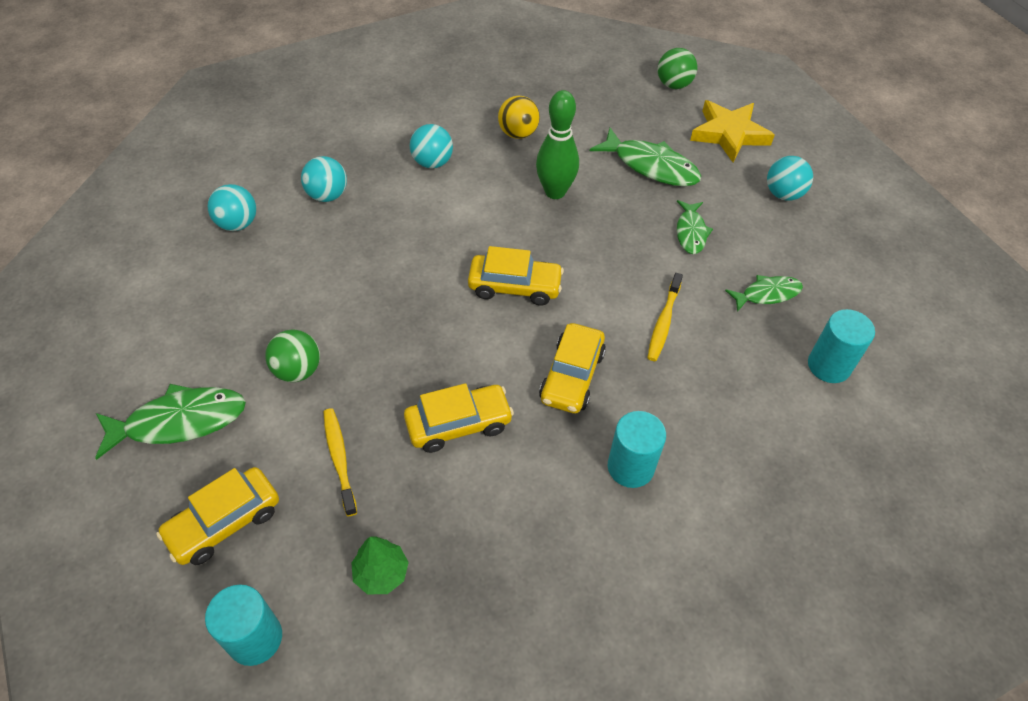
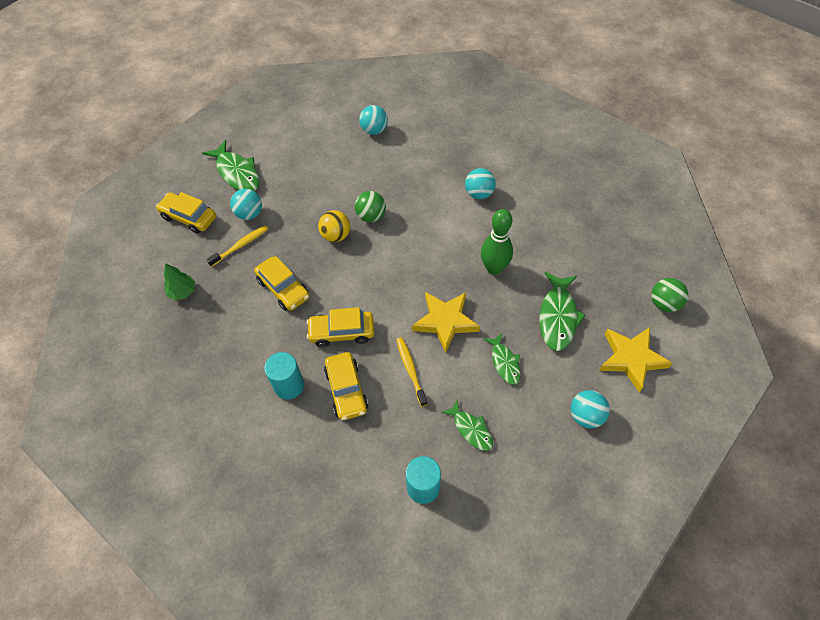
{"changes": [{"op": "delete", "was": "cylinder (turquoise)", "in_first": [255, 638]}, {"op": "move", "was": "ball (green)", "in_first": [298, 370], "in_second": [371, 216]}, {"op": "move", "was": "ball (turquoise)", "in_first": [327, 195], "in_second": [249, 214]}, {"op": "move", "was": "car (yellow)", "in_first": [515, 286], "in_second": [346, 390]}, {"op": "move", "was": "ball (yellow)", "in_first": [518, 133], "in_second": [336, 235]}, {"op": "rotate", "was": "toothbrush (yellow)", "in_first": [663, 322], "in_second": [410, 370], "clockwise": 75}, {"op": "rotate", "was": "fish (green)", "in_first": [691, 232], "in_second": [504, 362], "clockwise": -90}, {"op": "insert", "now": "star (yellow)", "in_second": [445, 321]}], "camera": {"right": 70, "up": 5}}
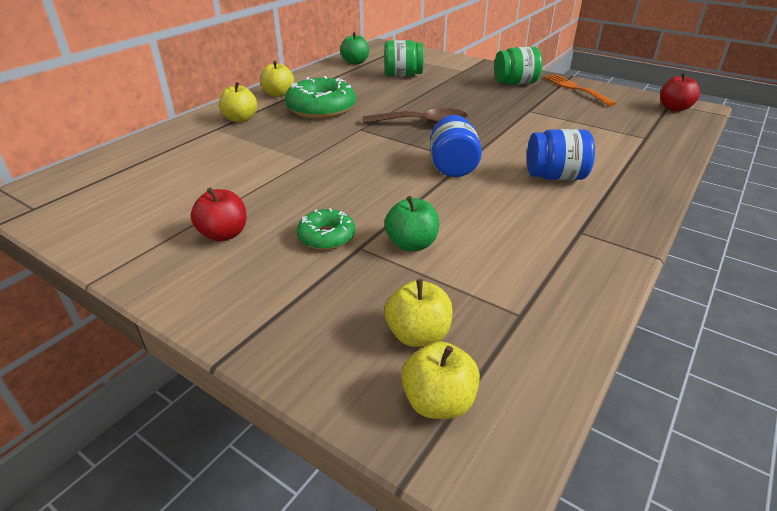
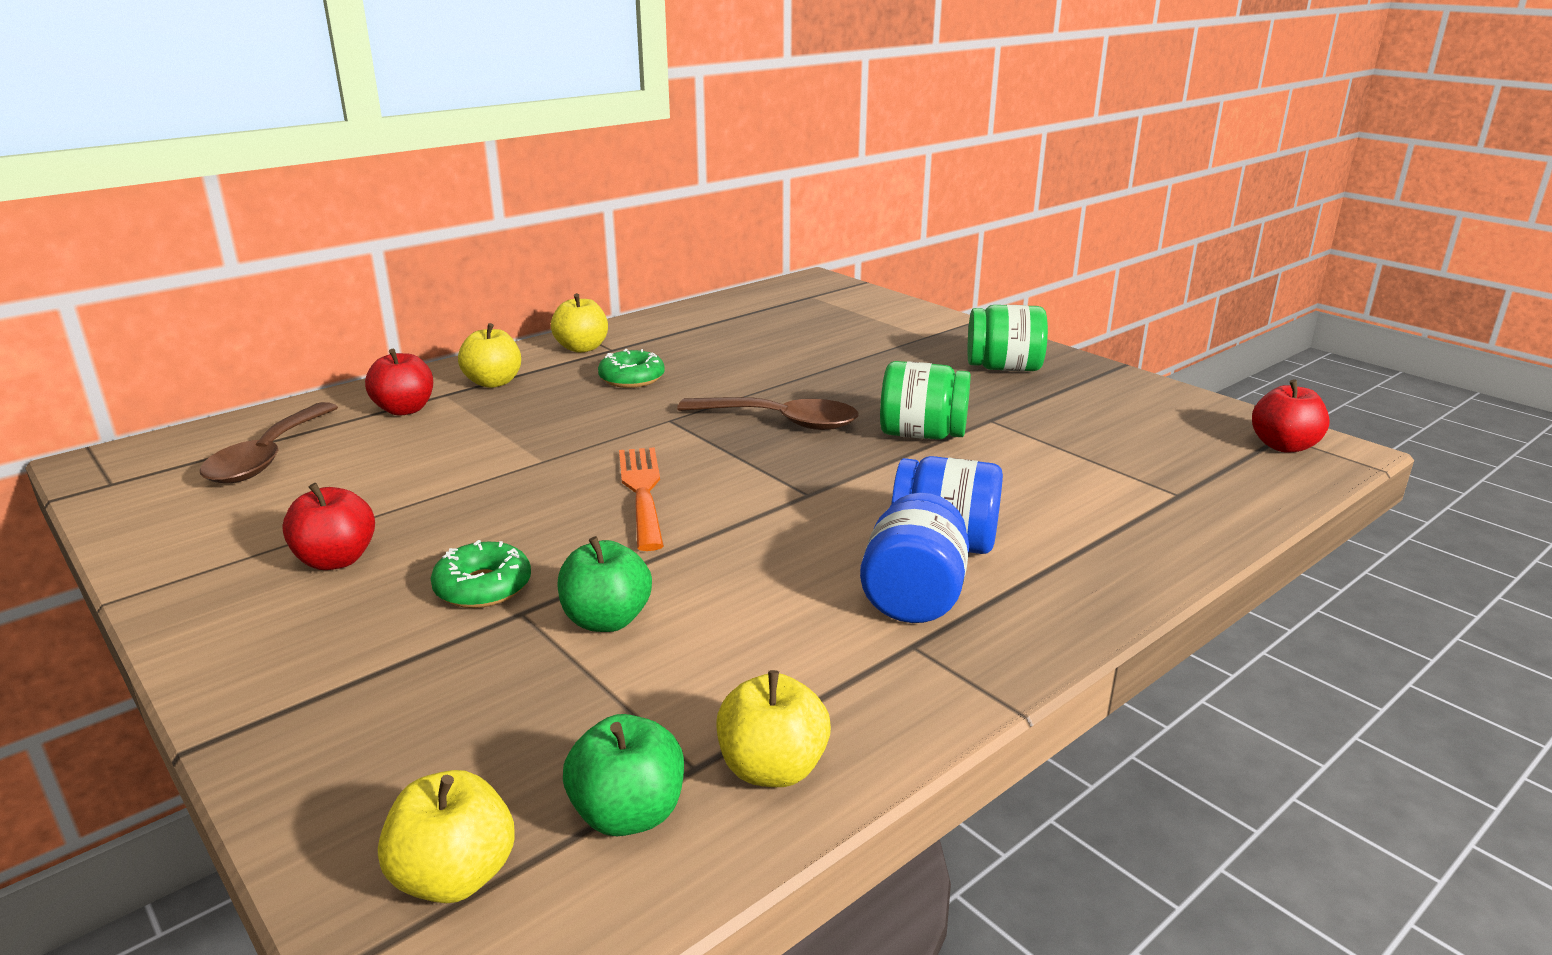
{"changes": [{"op": "resize", "was": "donut (green)", "in_first": [321, 108], "in_second": [632, 378], "ratio": 0.55}, {"op": "move", "was": "apple (green)", "in_first": [355, 62], "in_second": [628, 814]}, {"op": "move", "was": "jar (green)", "in_first": [402, 75], "in_second": [922, 435]}, {"op": "move", "was": "apple (yellow)", "in_first": [418, 334], "in_second": [772, 768]}, {"op": "move", "was": "jar (blue)", "in_first": [452, 166], "in_second": [913, 597]}, {"op": "move", "was": "fork (orange)", "in_first": [575, 89], "in_second": [642, 492]}, {"op": "insert", "now": "spoon (brown)", "in_second": [268, 457]}, {"op": "insert", "now": "apple (red)", "in_second": [405, 409]}], "camera": {"right": 15, "up": -10}}
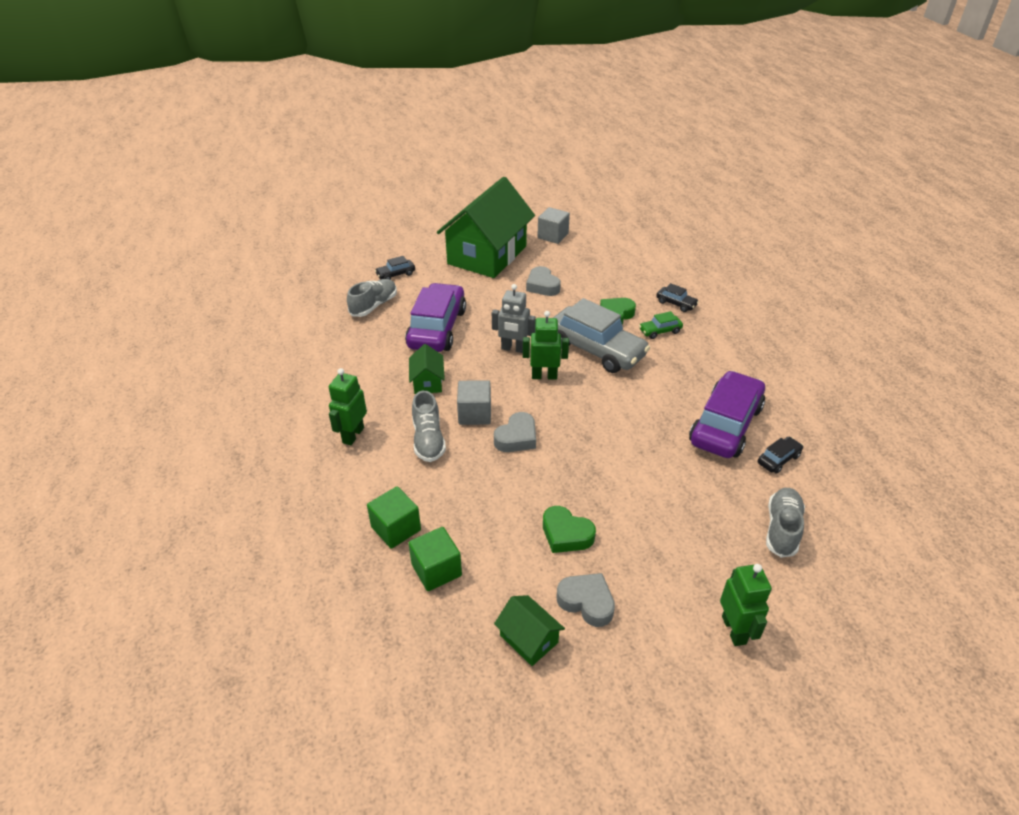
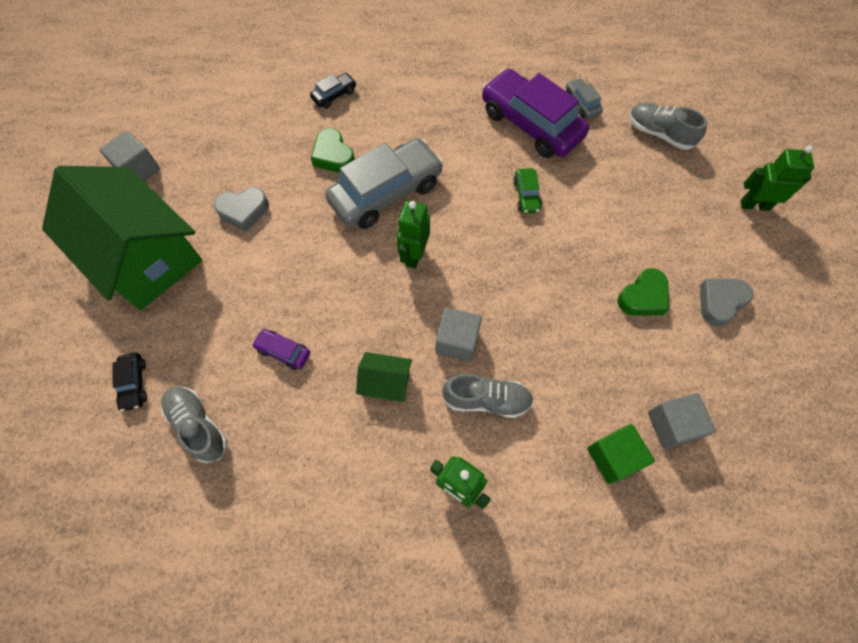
{"changes": [{"op": "resize", "was": "car (purple)", "in_first": [437, 328], "in_second": [283, 351], "ratio": 0.43}, {"op": "recolor", "was": "cube (green)", "now": "cube (grey)", "in_first": [436, 570], "in_second": [672, 425]}, {"op": "delete", "was": "robot (grey)", "in_first": [513, 349]}, {"op": "delete", "was": "heart (grey)", "in_first": [517, 437]}, {"op": "delete", "was": "house (green)", "in_first": [528, 639]}, {"op": "move", "was": "car (green)", "in_first": [660, 331], "in_second": [526, 195]}, {"op": "recolor", "was": "car (black)", "now": "car (grey)", "in_first": [778, 459], "in_second": [582, 103]}], "camera": {"right": -75, "up": 25}}
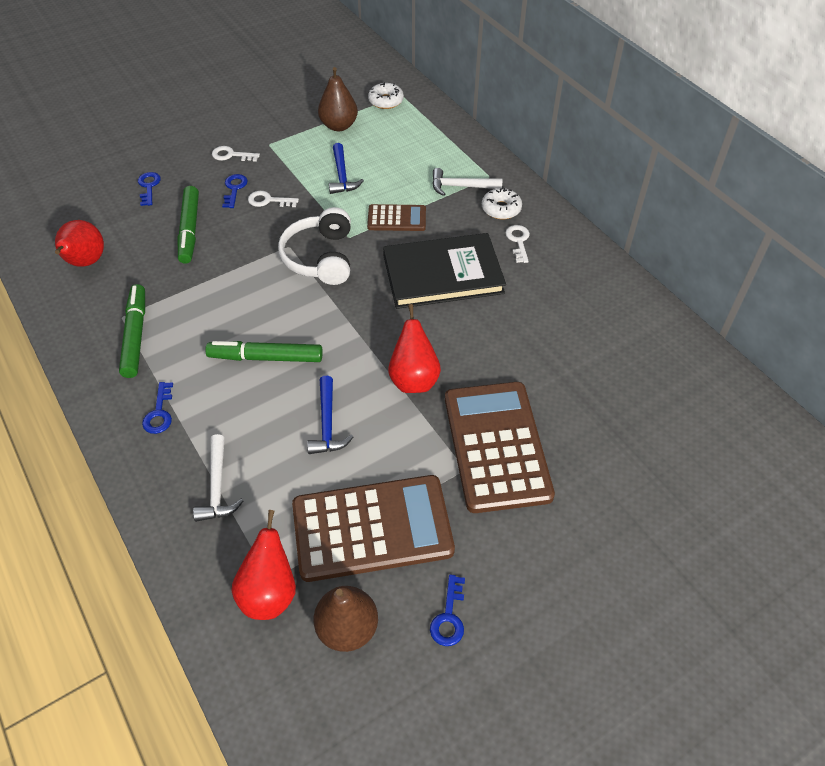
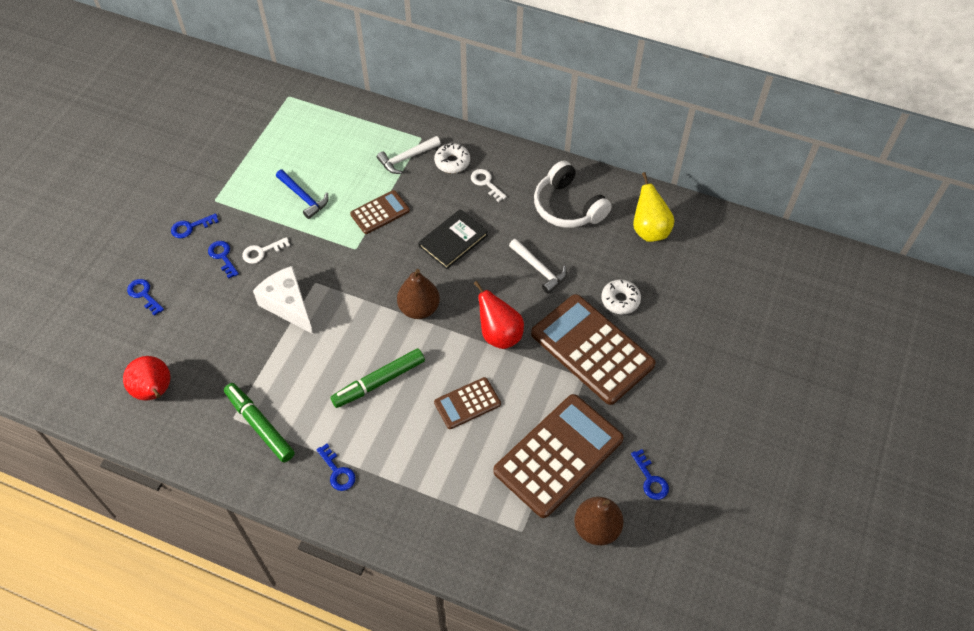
{"changes": [{"op": "delete", "was": "marker (green)", "in_first": [190, 229]}, {"op": "move", "was": "hammer (white)", "in_first": [217, 486], "in_second": [539, 269]}, {"op": "recolor", "was": "key (white)", "now": "key (blue)", "in_first": [231, 155], "in_second": [190, 227]}, {"op": "delete", "was": "pear (red)", "in_first": [269, 593]}, {"op": "move", "was": "headphones (white)", "in_first": [320, 257], "in_second": [568, 206]}, {"op": "replace", "was": "hammer (blue)", "now": "calculator (brown)", "in_first": [327, 424], "in_second": [467, 403]}, {"op": "move", "was": "pear (brown)", "in_first": [339, 126], "in_second": [419, 308]}, {"op": "move", "was": "donut (white)", "in_first": [386, 101], "in_second": [620, 300]}, {"op": "resize", "was": "book (black)", "in_first": [443, 274], "in_second": [453, 241], "ratio": 0.62}, {"op": "insert", "now": "cheese (white)", "in_second": [288, 305]}, {"op": "insert", "now": "pear (yellow)", "in_second": [649, 230]}], "camera": {"right": -35, "up": 5}}
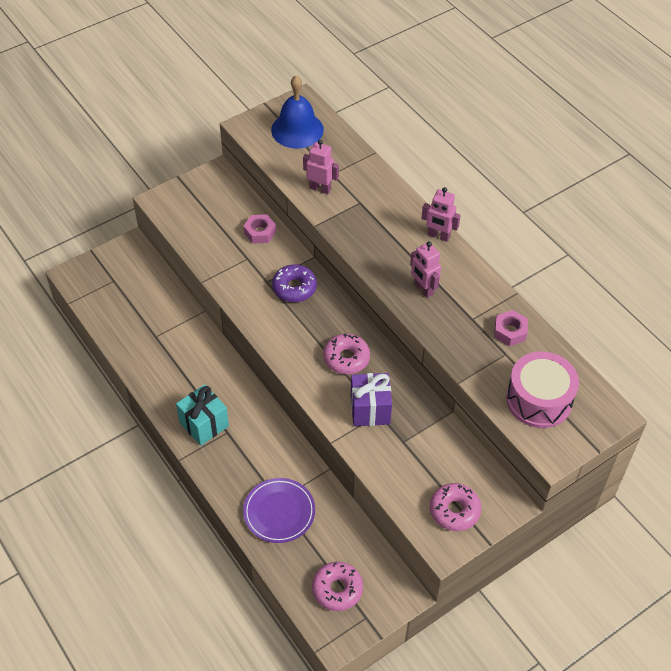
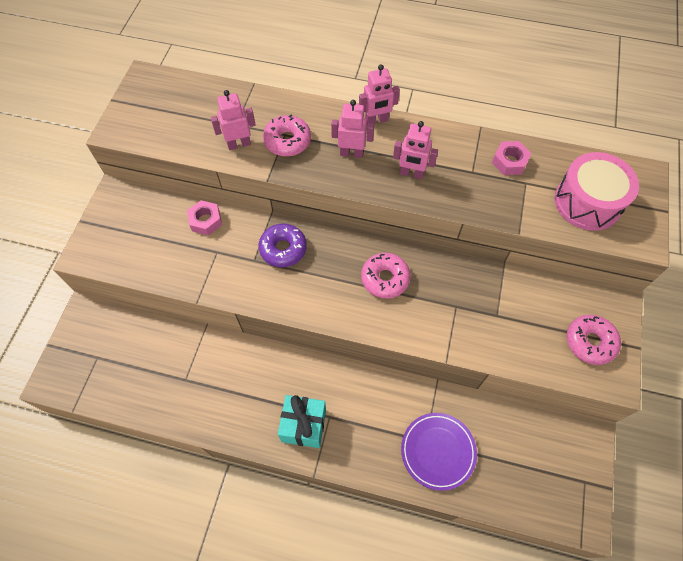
{"changes": [{"op": "delete", "was": "bell (blue)", "in_first": [297, 130]}, {"op": "move", "was": "donut (pink)", "in_first": [337, 589], "in_second": [287, 141]}, {"op": "delete", "was": "gift (purple)", "in_first": [370, 409]}, {"op": "insert", "now": "robot (pink)", "in_second": [351, 153]}], "camera": {"right": -40, "up": 10}}
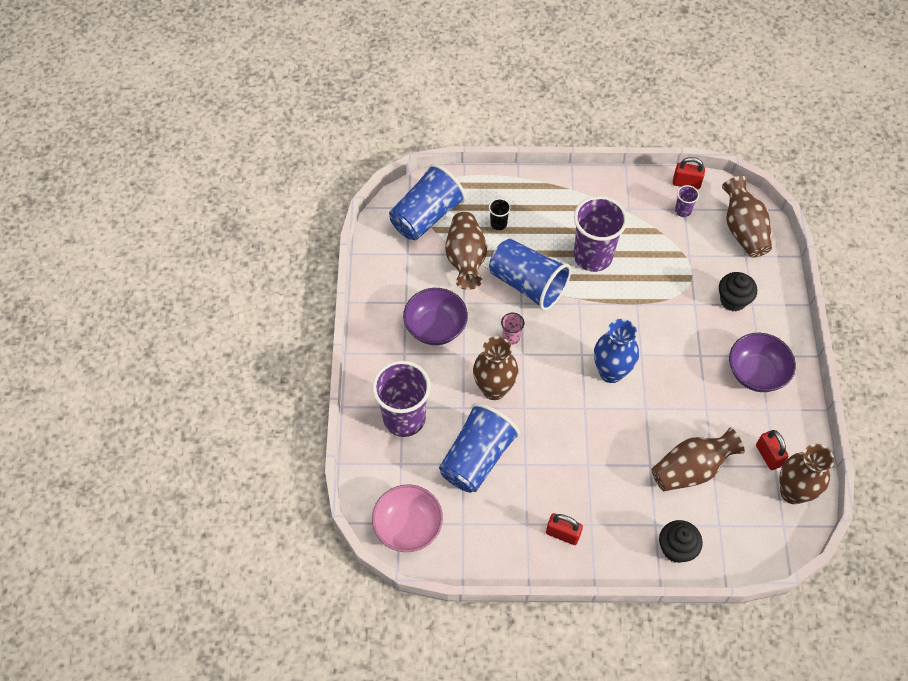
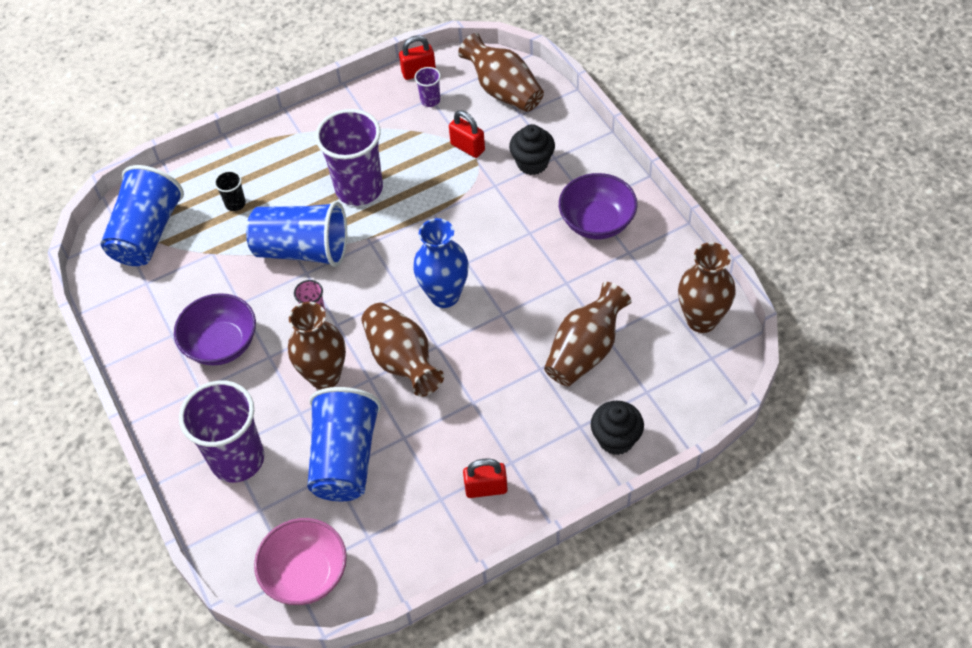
{"changes": [{"op": "move", "was": "vase (brown)", "in_first": [466, 259], "in_second": [402, 360]}, {"op": "move", "was": "padlock (red)", "in_first": [768, 455], "in_second": [467, 147]}], "camera": {"right": -25, "up": -5}}
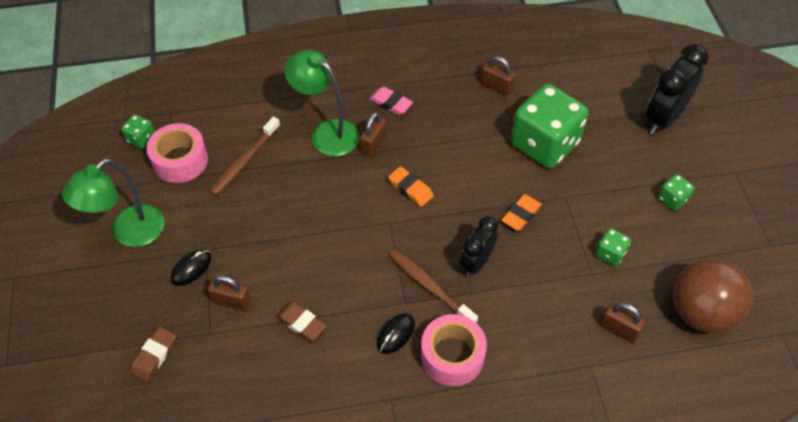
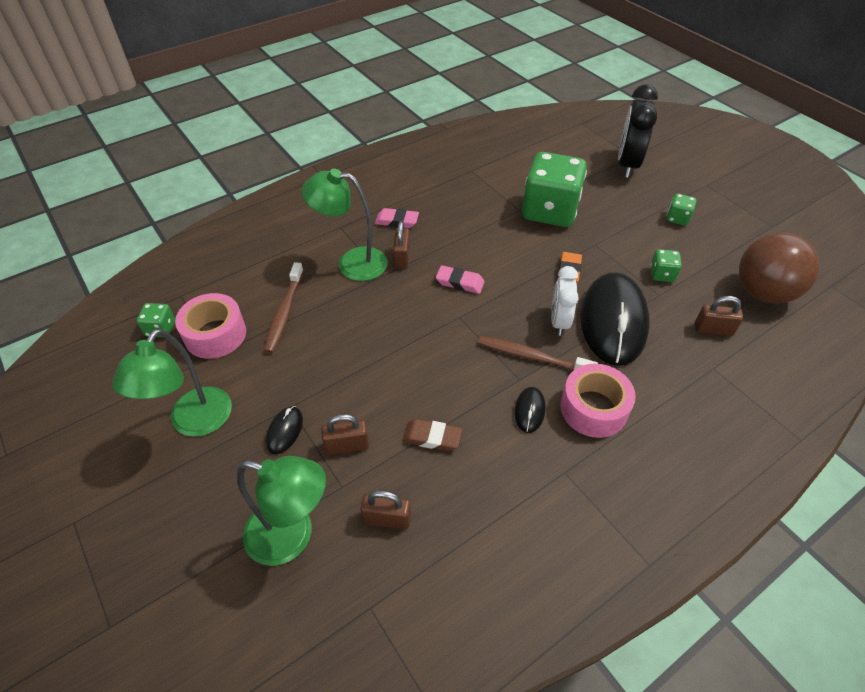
{"changes": [{"op": "replace", "was": "eraser (brown)", "now": "lamp (green)", "in_first": [154, 356], "in_second": [292, 536]}, {"op": "recolor", "was": "eraser (orange)", "now": "eraser (pink)", "in_first": [410, 188], "in_second": [460, 282]}, {"op": "recolor", "was": "clock (black)", "now": "clock (white)", "in_first": [476, 262], "in_second": [559, 321]}, {"op": "move", "was": "padlock (brown)", "in_first": [496, 86], "in_second": [387, 519]}, {"op": "insert", "now": "mouse (black)", "in_second": [613, 321]}], "camera": {"right": -25, "up": -5}}
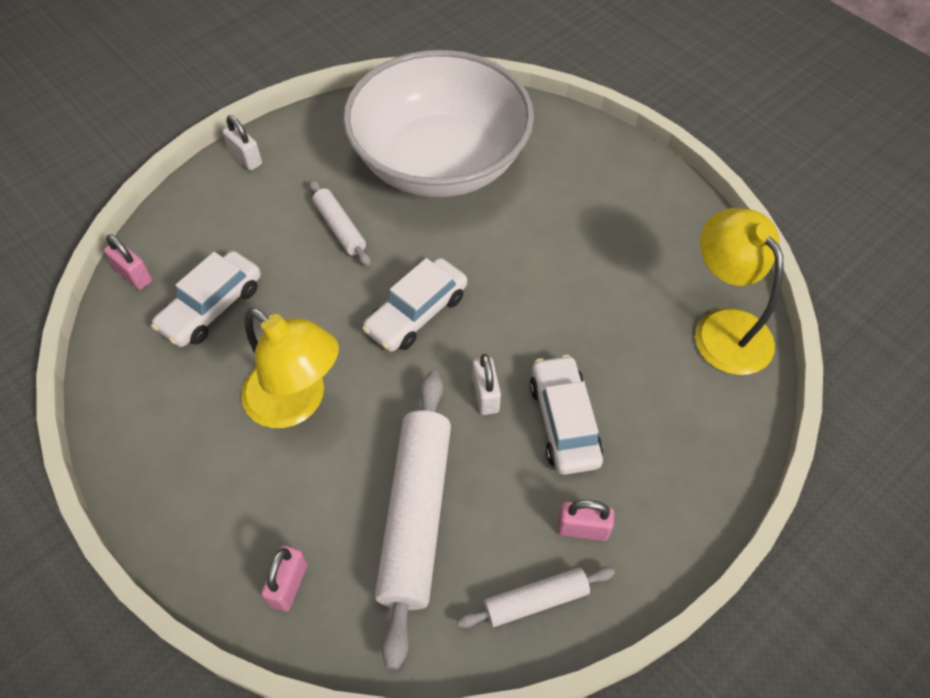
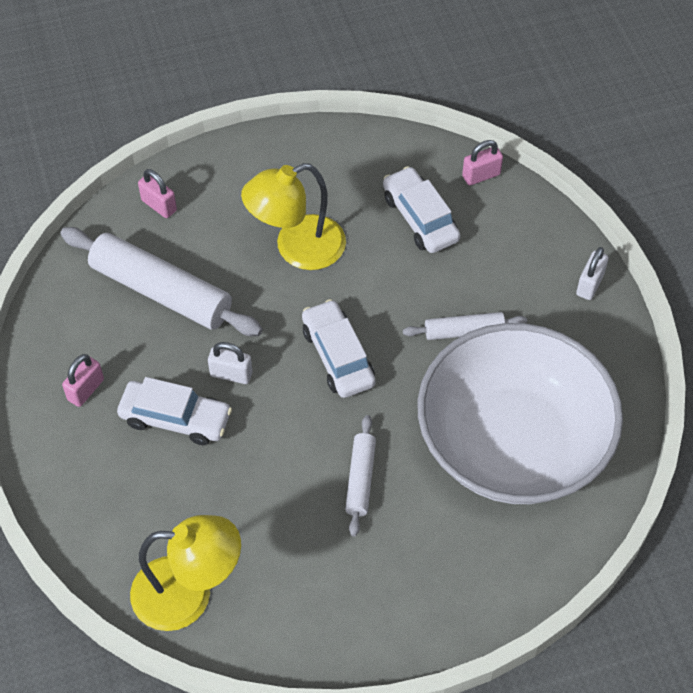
{"changes": [{"op": "rotate", "was": "padlock (white)", "in_first": [246, 158], "in_second": [590, 284], "clockwise": -45}, {"op": "move", "was": "rolling pin (white)", "in_first": [535, 600], "in_second": [360, 479]}], "camera": {"right": 115, "up": 0}}
